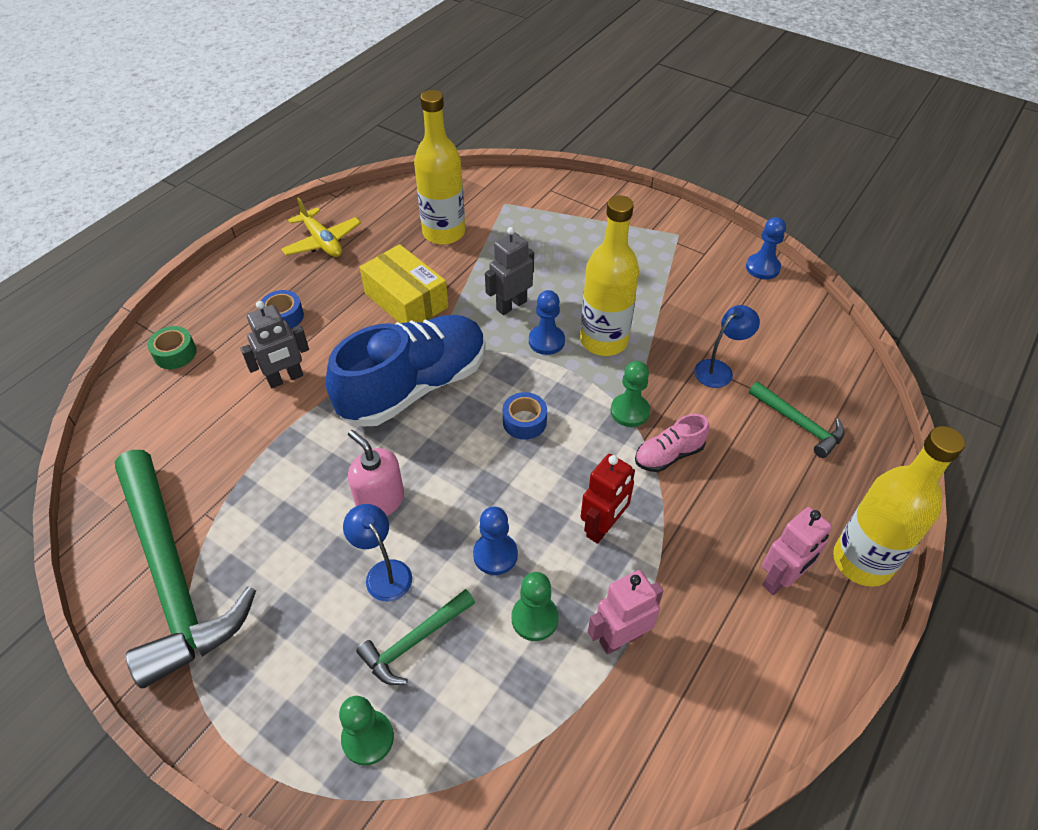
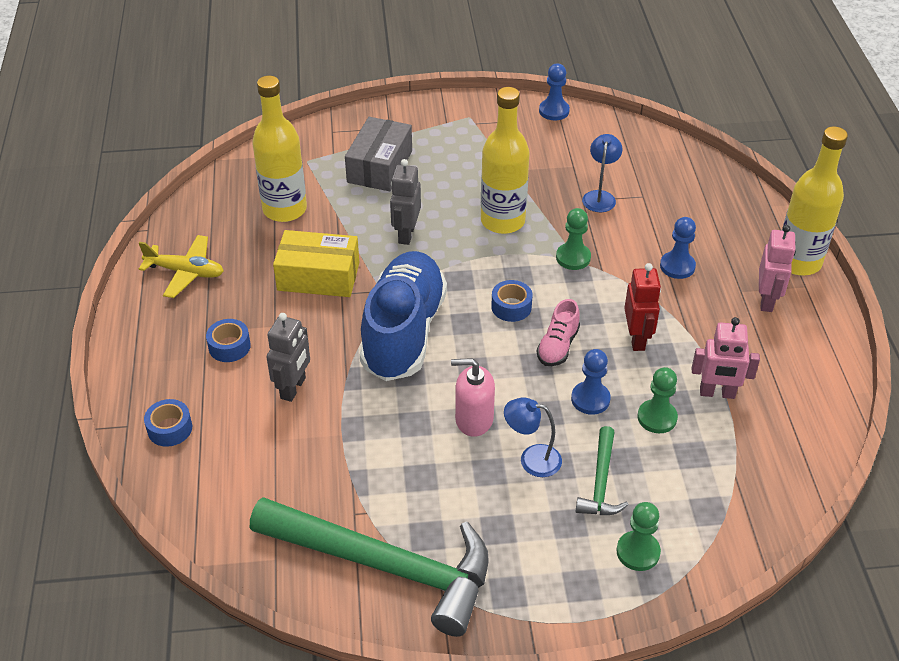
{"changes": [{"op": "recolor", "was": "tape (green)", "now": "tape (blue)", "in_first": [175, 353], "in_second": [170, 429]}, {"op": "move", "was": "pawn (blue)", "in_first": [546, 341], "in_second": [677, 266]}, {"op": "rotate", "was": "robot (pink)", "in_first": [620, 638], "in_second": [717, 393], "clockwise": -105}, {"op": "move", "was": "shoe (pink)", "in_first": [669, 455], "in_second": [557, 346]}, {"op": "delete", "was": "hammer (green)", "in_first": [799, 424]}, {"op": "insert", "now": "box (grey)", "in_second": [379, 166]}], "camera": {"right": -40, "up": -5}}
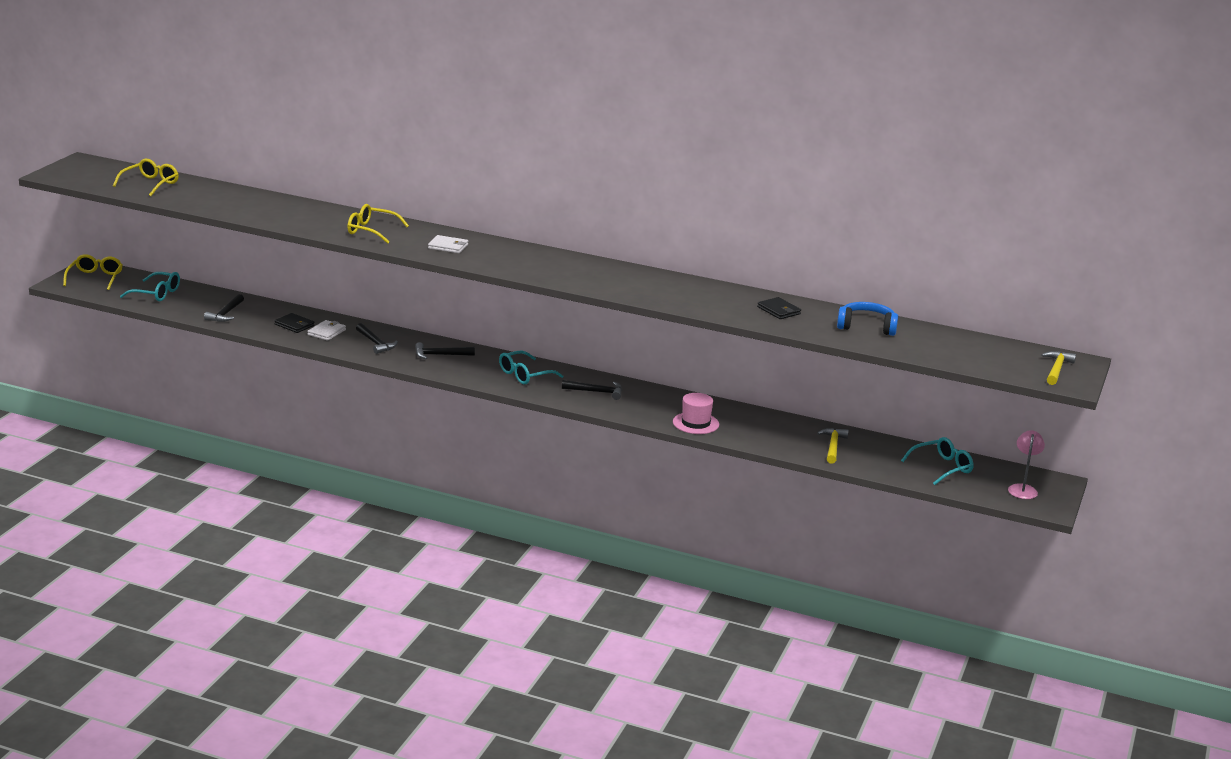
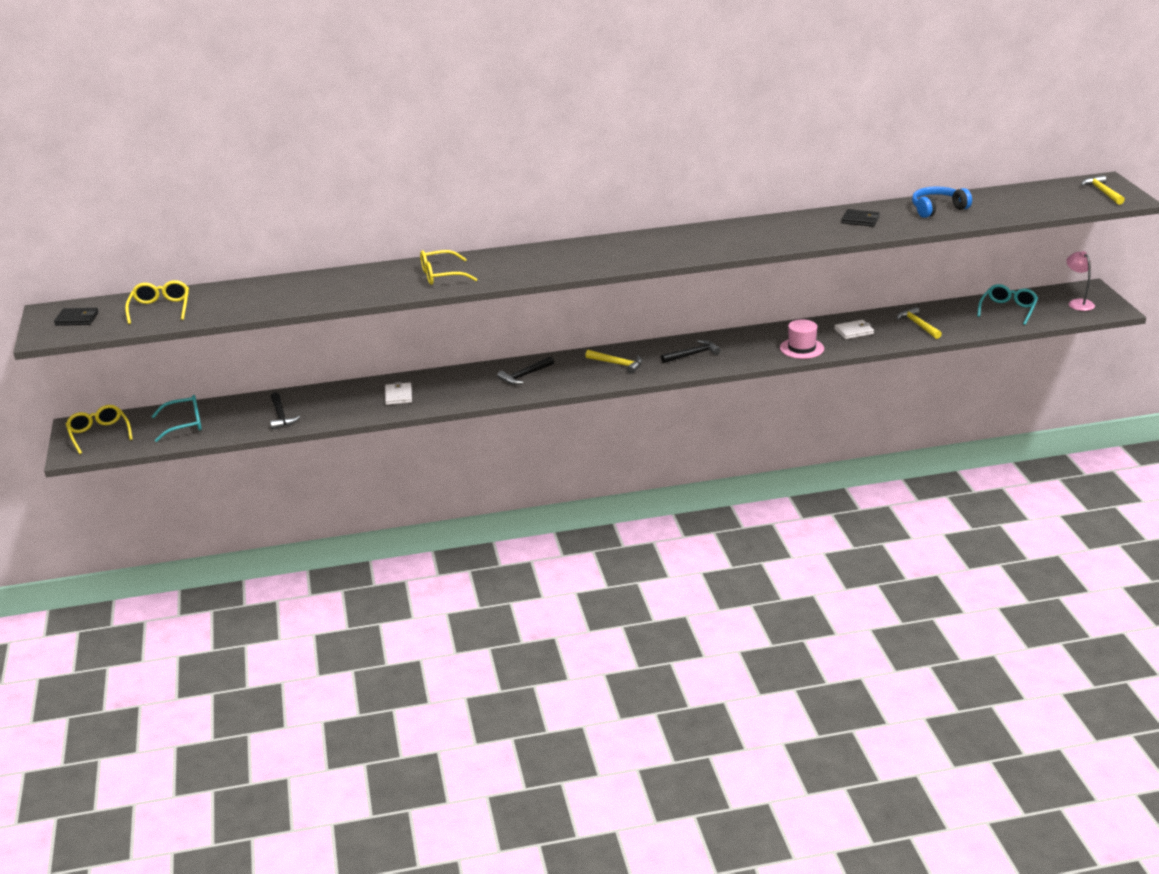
{"changes": [{"op": "move", "was": "wallet (black)", "in_first": [294, 325], "in_second": [77, 319]}, {"op": "delete", "was": "hammer (black)", "in_first": [375, 343]}, {"op": "move", "was": "wallet (white)", "in_first": [448, 246], "in_second": [854, 331]}, {"op": "replace", "was": "glasses (turquoise)", "now": "hammer (yellow)", "in_first": [524, 375], "in_second": [617, 364]}], "camera": {"right": -30, "up": 5}}
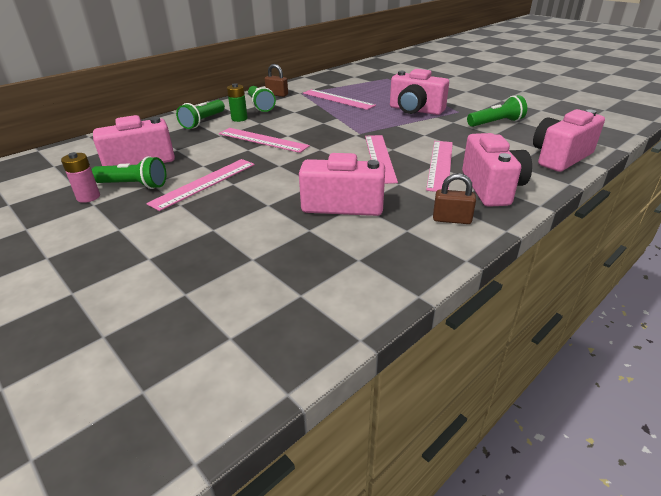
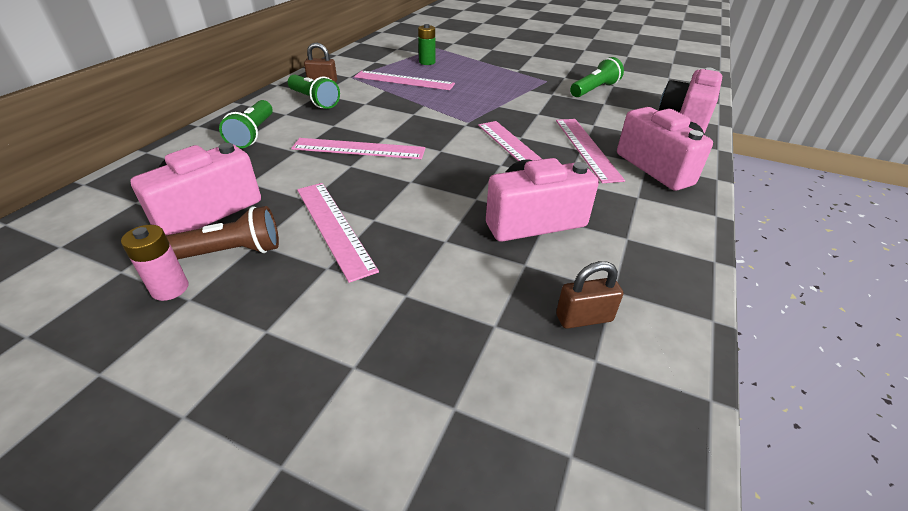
{"changes": [{"op": "recolor", "was": "flashlight (green)", "now": "flashlight (brown)", "in_first": [133, 185], "in_second": [230, 252]}, {"op": "rotate", "was": "ruler (pink)", "in_first": [204, 183], "in_second": [334, 227], "clockwise": -45}, {"op": "move", "was": "battery (green)", "in_first": [239, 119], "in_second": [427, 62]}, {"op": "delete", "was": "camera (pink)", "in_first": [415, 110]}, {"op": "move", "was": "padlock (brown)", "in_first": [451, 219], "in_second": [584, 318]}], "camera": {"right": -25, "up": 5}}
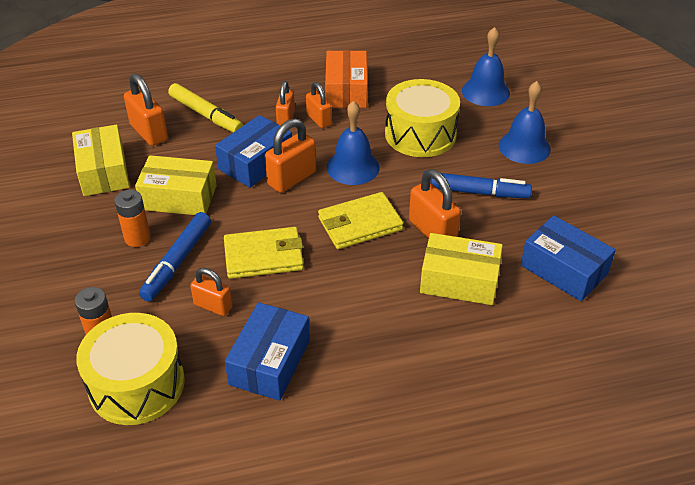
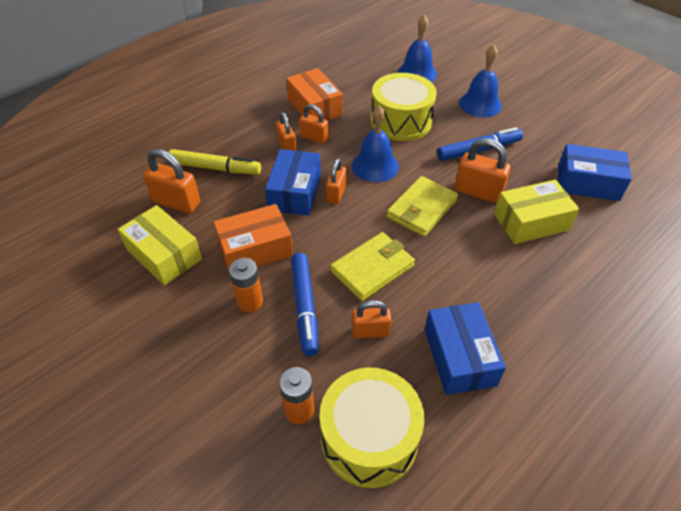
{"changes": [{"op": "recolor", "was": "box (yellow)", "now": "box (orange)", "in_first": [179, 197], "in_second": [255, 249]}, {"op": "resize", "was": "padlock (orange)", "in_first": [292, 178], "in_second": [336, 194], "ratio": 0.65}], "camera": {"right": -30, "up": 5}}
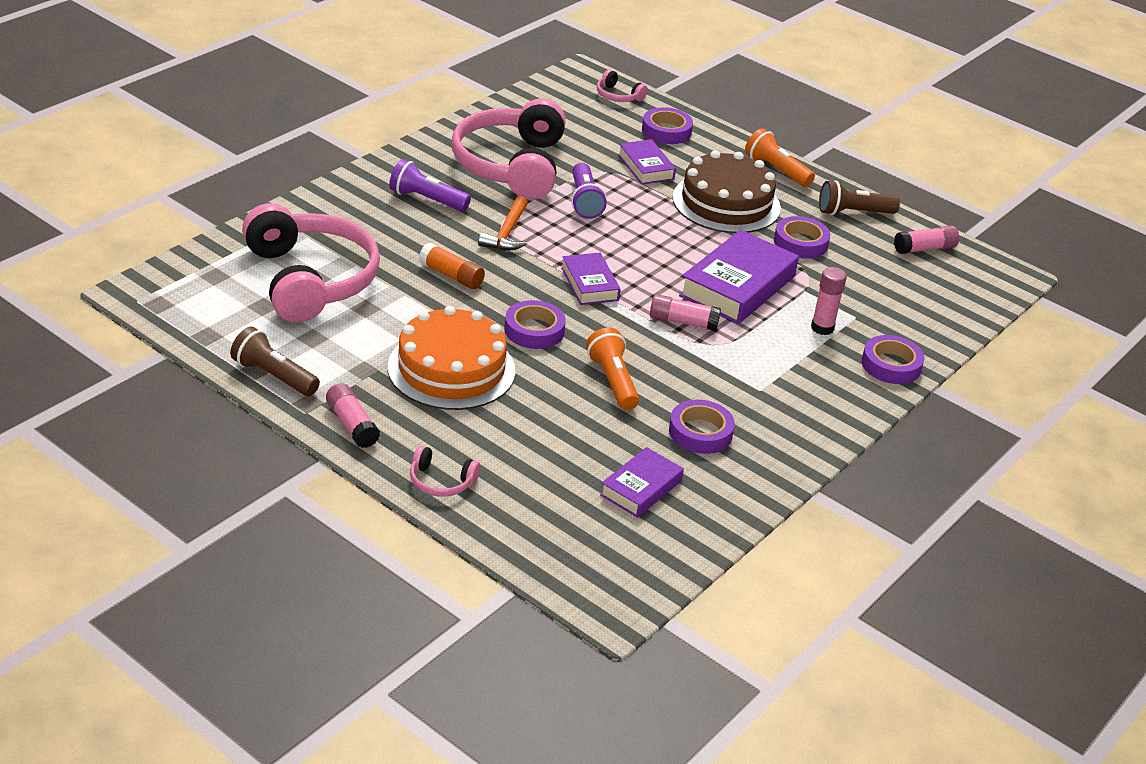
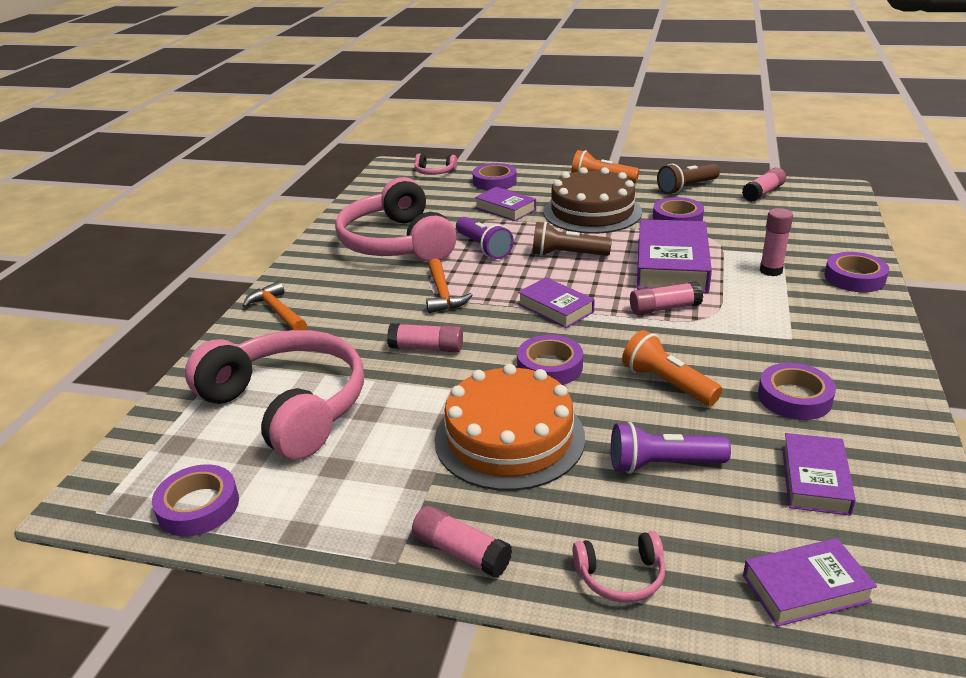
{"changes": [{"op": "move", "was": "flashlight (brown)", "in_first": [274, 376], "in_second": [567, 254]}, {"op": "move", "was": "flashlight (purple)", "in_first": [427, 199], "in_second": [662, 464]}, {"op": "recolor", "was": "glue stick (orange)", "now": "glue stick (pink)", "in_first": [451, 275], "in_second": [426, 348]}, {"op": "insert", "now": "tape (purple)", "in_second": [198, 506]}, {"op": "insert", "now": "hammer (orange)", "in_second": [277, 311]}, {"op": "insert", "now": "book (purple)", "in_second": [805, 588]}], "camera": {"right": -20, "up": -5}}
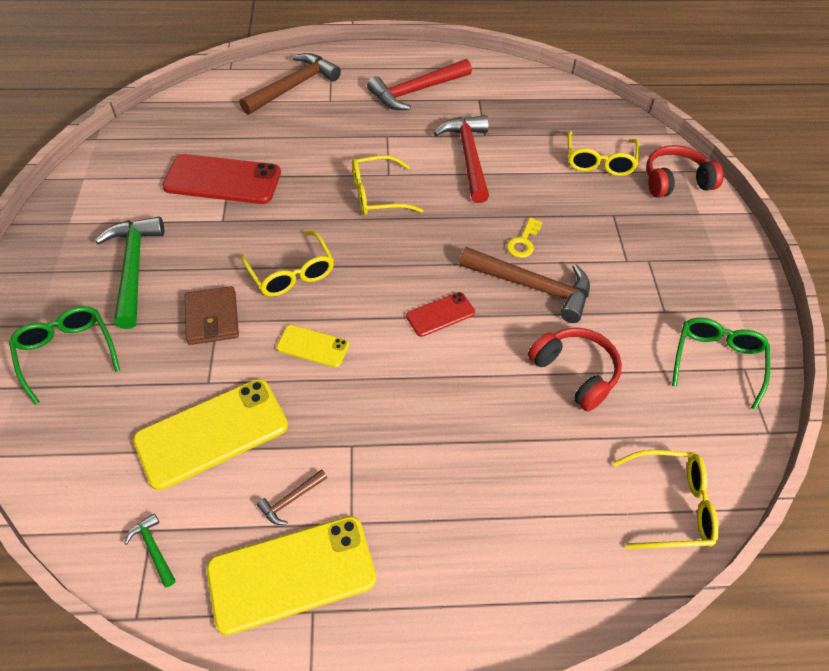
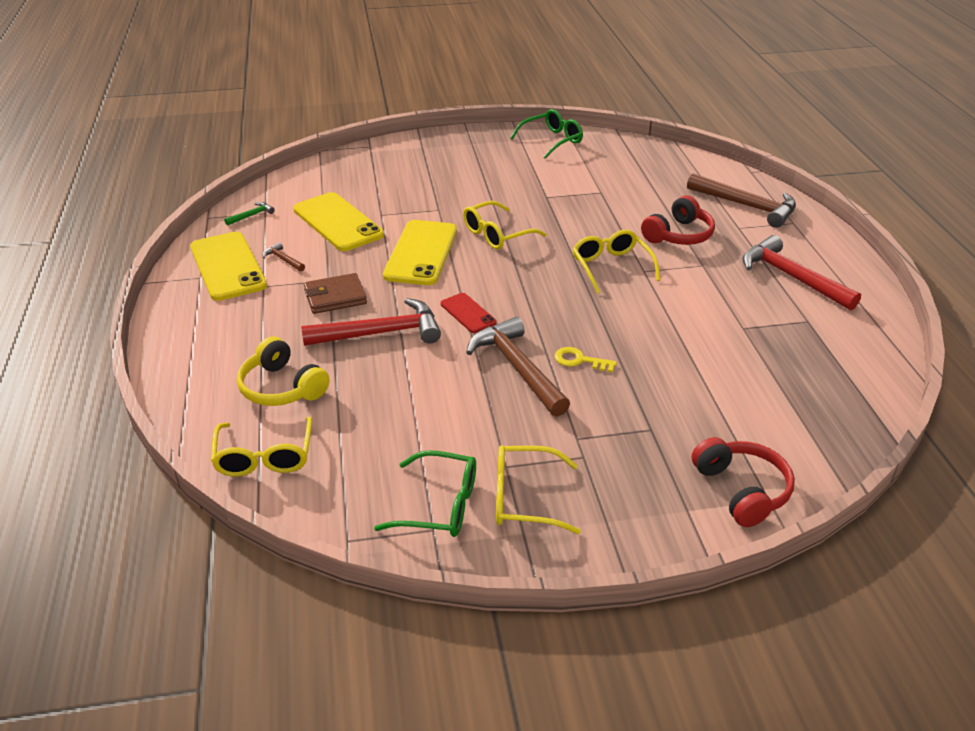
{"changes": [{"op": "move", "was": "glasses (green)", "in_first": [67, 353], "in_second": [552, 140]}, {"op": "delete", "was": "hammer (green)", "in_first": [133, 268]}, {"op": "delete", "was": "phone (red)", "in_first": [222, 180]}, {"op": "move", "was": "wallet (brown)", "in_first": [212, 318], "in_second": [335, 297]}, {"op": "resize", "was": "phone (yellow)", "in_first": [313, 346], "in_second": [421, 253], "ratio": 1.91}, {"op": "move", "was": "hammer (red)", "in_first": [468, 157], "in_second": [381, 333]}, {"op": "rotate", "was": "hammer (brown)", "in_first": [532, 286], "in_second": [517, 368], "clockwise": 135}, {"op": "move", "was": "headphones (red)", "in_first": [575, 373], "in_second": [678, 235]}, {"op": "move", "was": "glasses (yellow)", "in_first": [599, 162], "in_second": [524, 498]}, {"op": "insert", "now": "headphones (yellow)", "in_second": [282, 387]}], "camera": {"right": 85, "up": -15}}
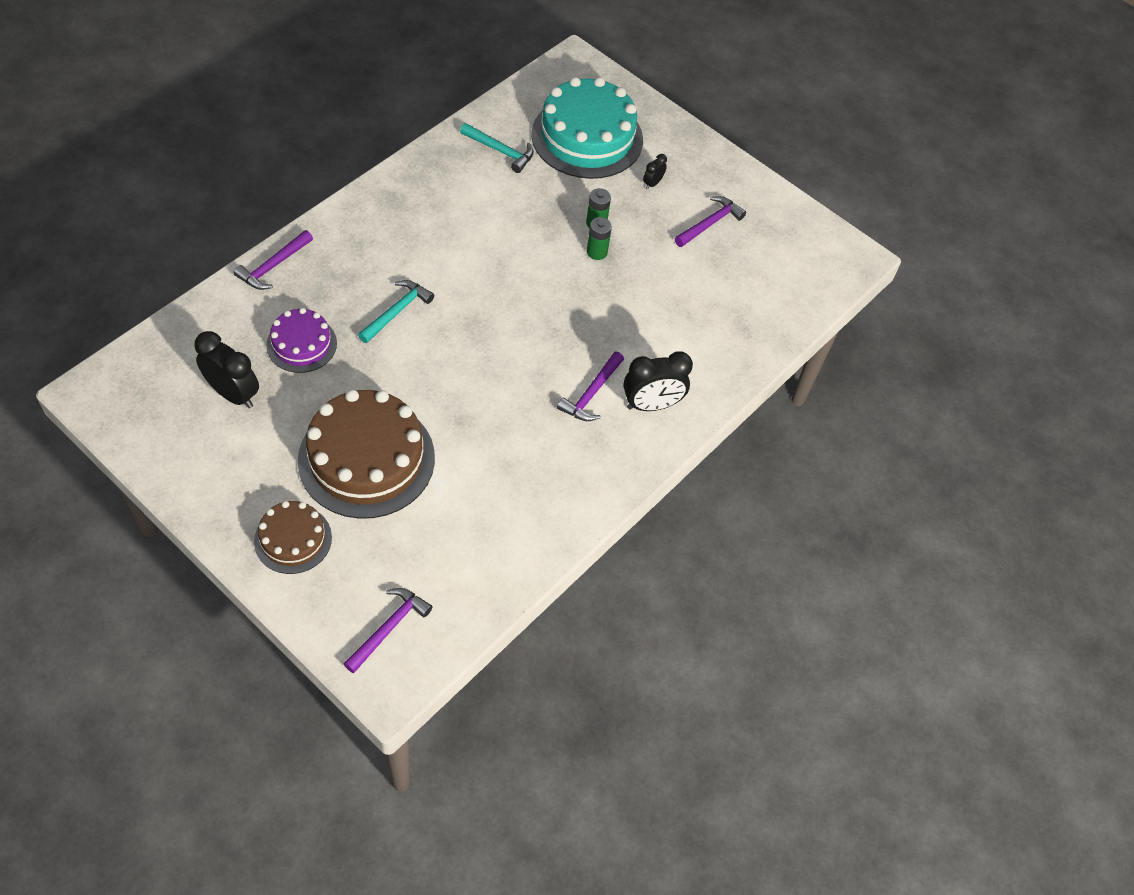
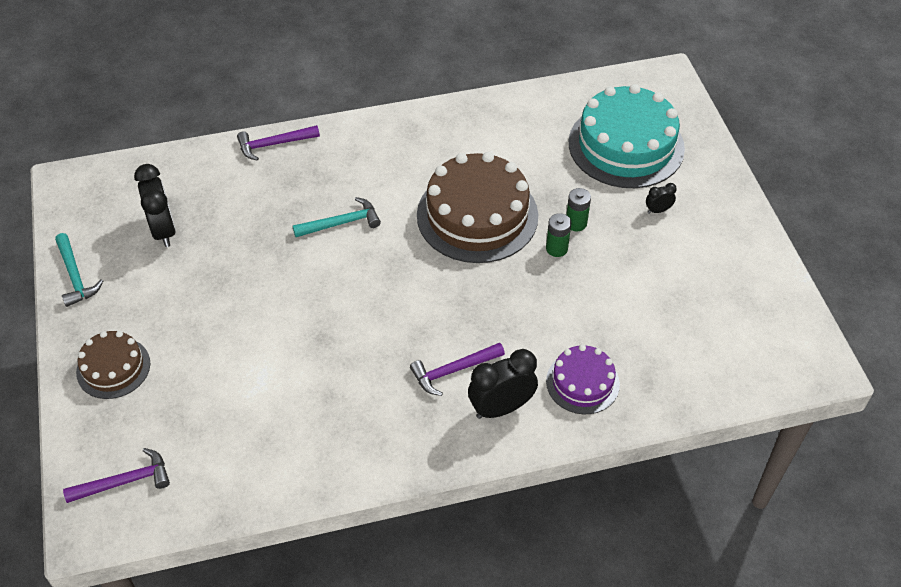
{"changes": [{"op": "move", "was": "cake (purple)", "in_first": [301, 344], "in_second": [582, 382]}, {"op": "move", "was": "cake (brown)", "in_first": [366, 459], "in_second": [477, 215]}, {"op": "move", "was": "hammer (turquoise)", "in_first": [500, 151], "in_second": [75, 276]}, {"op": "rotate", "was": "clock (black)", "in_first": [651, 405], "in_second": [501, 408], "clockwise": 135}, {"op": "delete", "was": "hammer (purple)", "in_first": [710, 223]}], "camera": {"right": 40, "up": -5}}
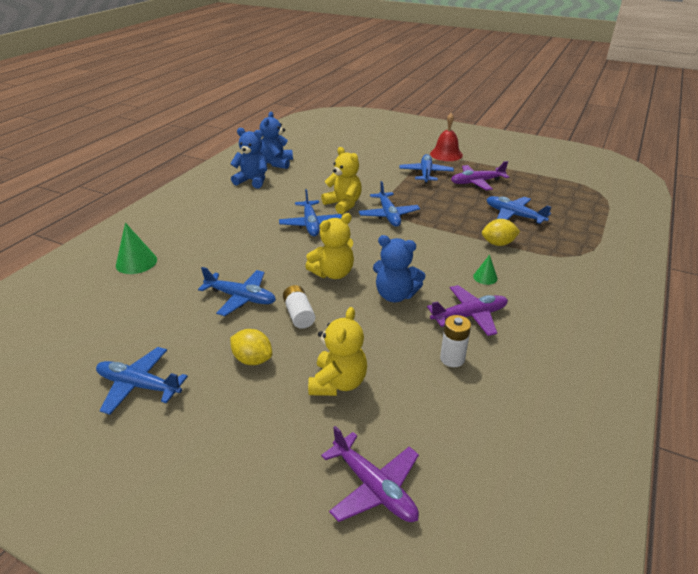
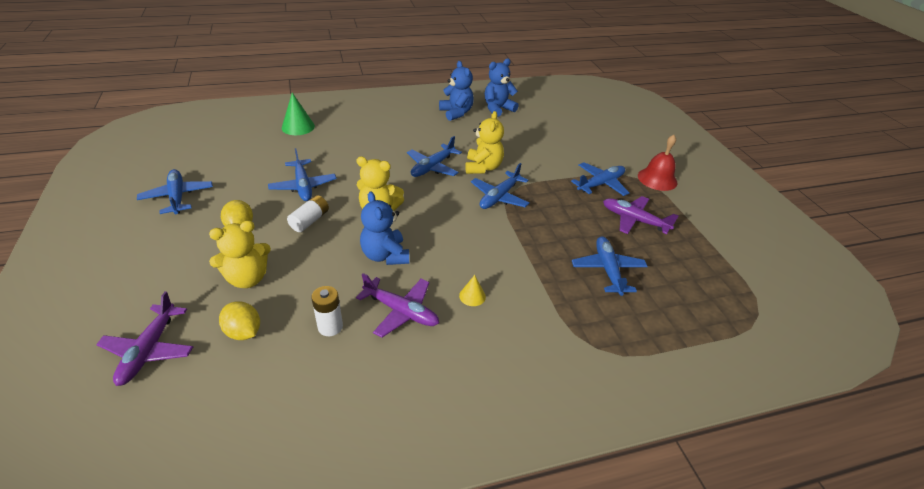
{"changes": [{"op": "recolor", "was": "cone (green)", "now": "cone (yellow)", "in_first": [485, 277], "in_second": [472, 296]}, {"op": "move", "was": "lemon (yellow)", "in_first": [498, 243], "in_second": [243, 332]}], "camera": {"right": 45, "up": 5}}
